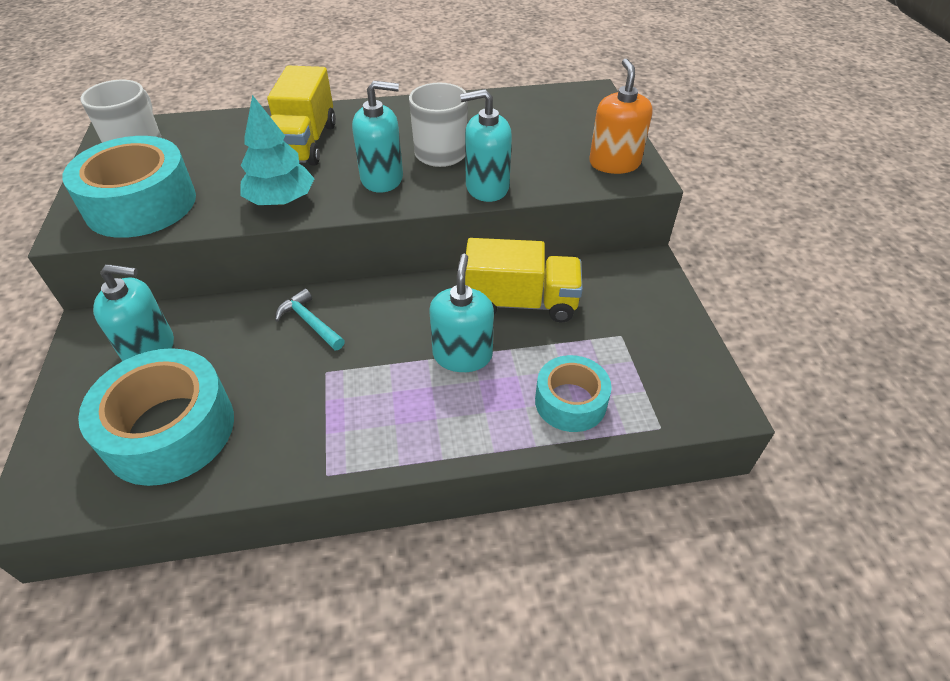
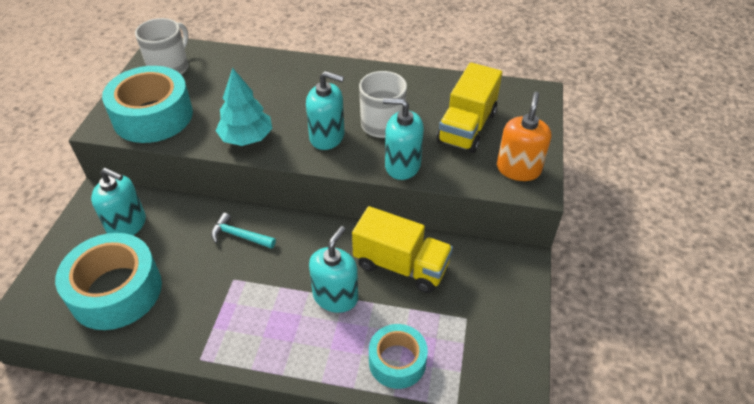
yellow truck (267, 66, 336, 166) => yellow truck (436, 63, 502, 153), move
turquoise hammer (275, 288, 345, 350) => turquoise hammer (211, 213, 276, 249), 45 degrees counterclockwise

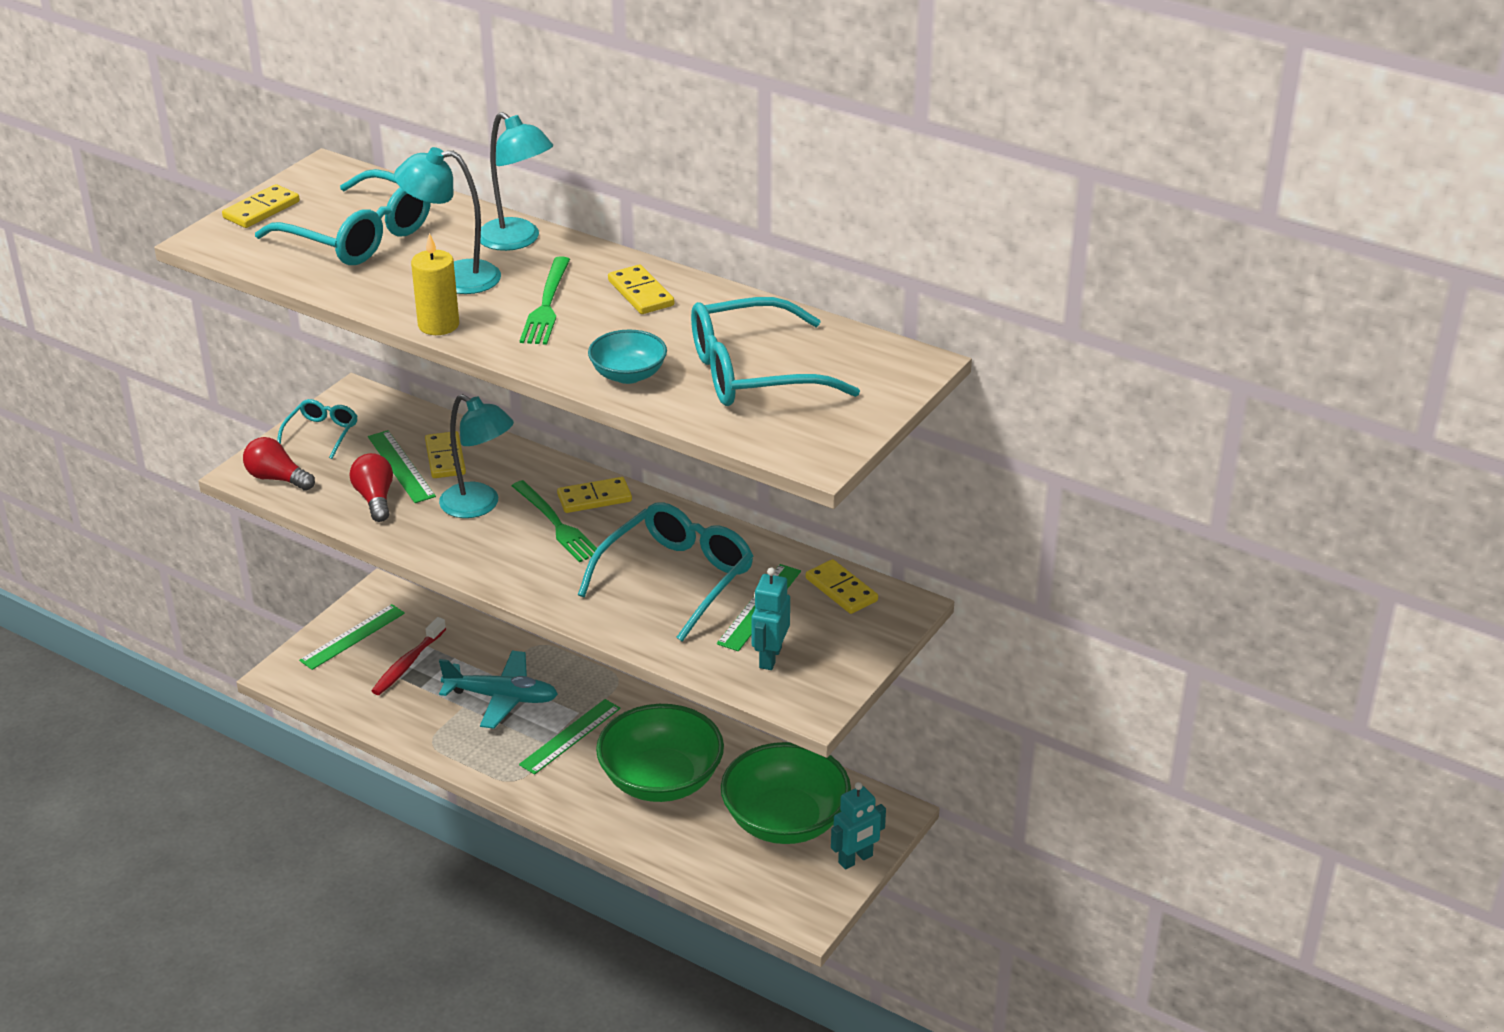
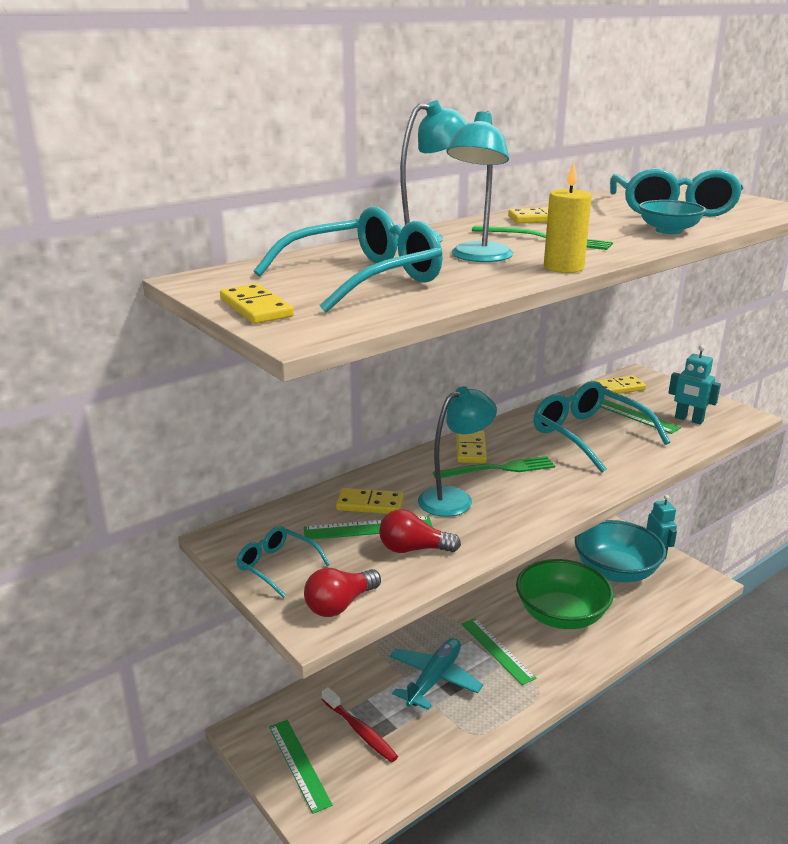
green bowl (721, 742, 851, 844) => turquoise bowl (575, 520, 666, 583)

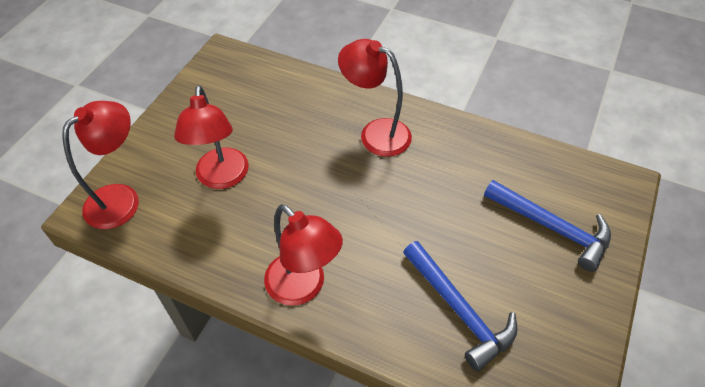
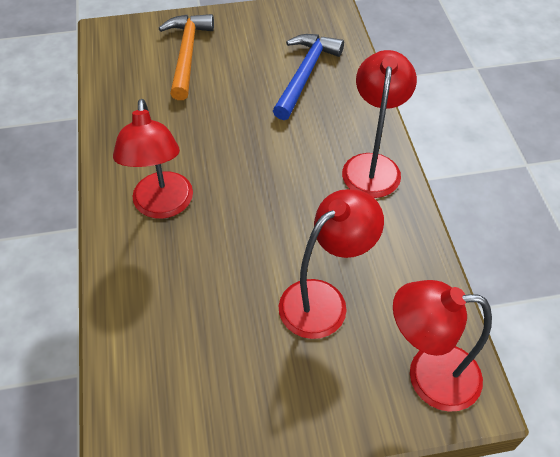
blue hammer (484, 180, 611, 272) => orange hammer (158, 14, 214, 100)

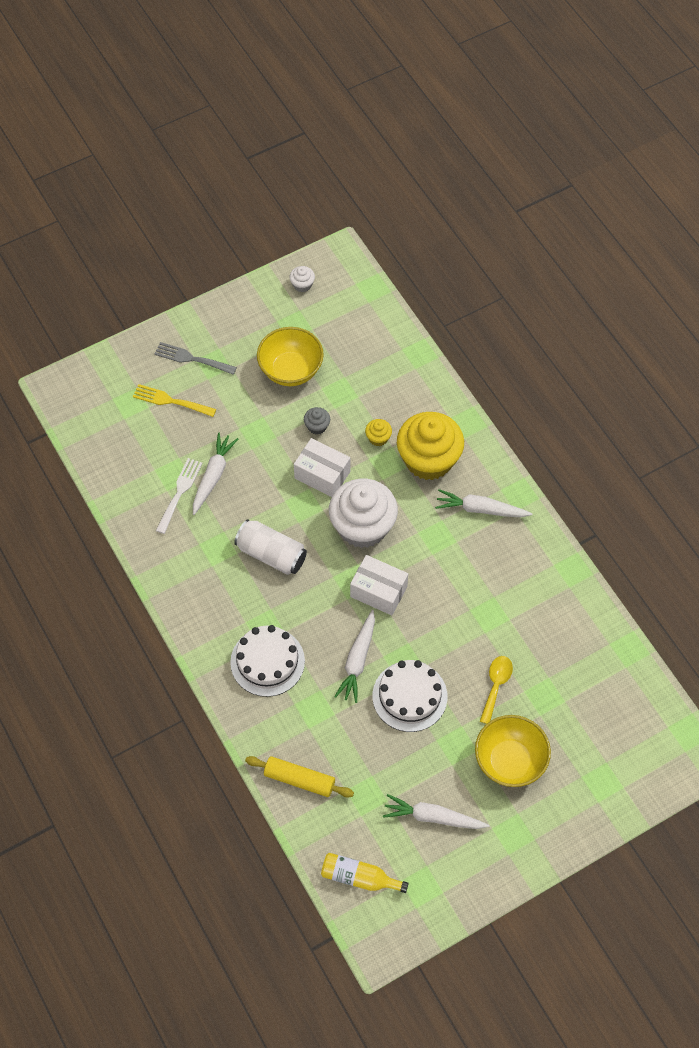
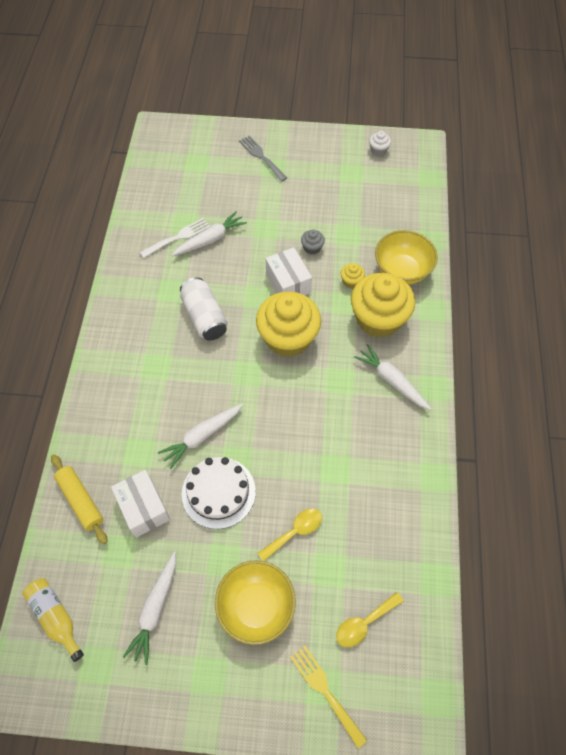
white cake (230, 625, 305, 697) => nothing
nothing => yellow spoon (336, 592, 404, 647)
yellow fork (133, 384, 216, 417) => yellow fork (290, 645, 367, 748), move
yellow bowl (257, 327, 324, 386) => yellow bowl (375, 230, 438, 285), move
white box (350, 555, 408, 615) => white box (111, 470, 170, 537), move
white cupcake (329, 479, 398, 548) => yellow cupcake (256, 292, 321, 357)
white carrot (383, 794, 489, 829) => white carrot (123, 551, 176, 665), 120 degrees counterclockwise

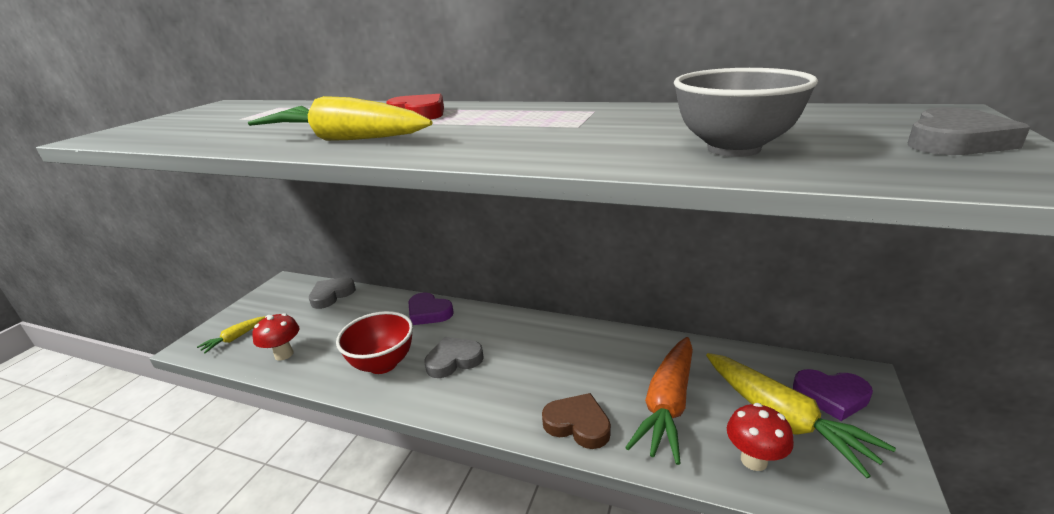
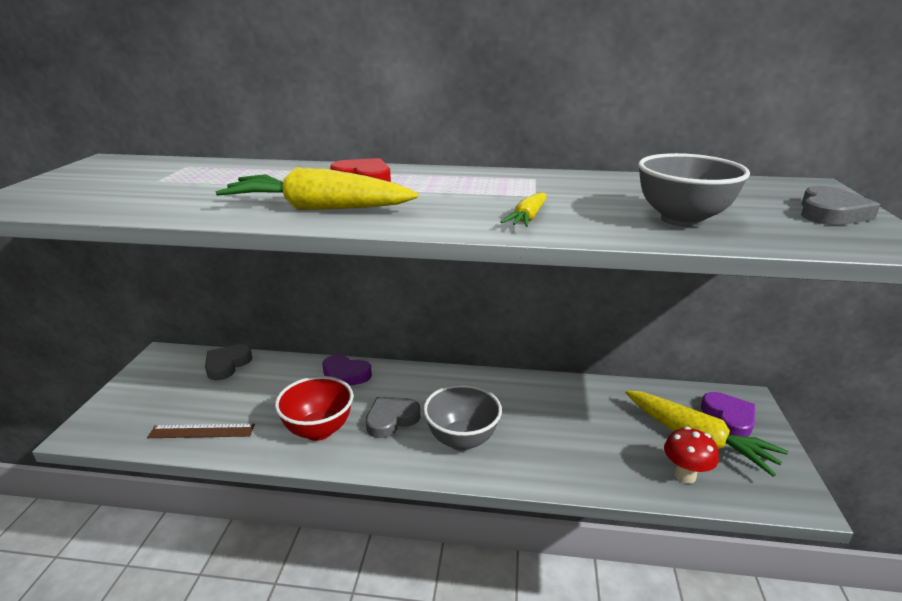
brown heart (542, 393, 611, 449) => nothing
orange carrot (625, 337, 693, 465) => nothing
nothing => grey bowl (423, 384, 502, 451)
yellow carrot (197, 316, 266, 354) => yellow carrot (501, 192, 547, 227), move
red mushroom (252, 313, 300, 361) => brown ruler (147, 424, 255, 438)
purple heart (793, 369, 873, 421) => purple heart (701, 392, 755, 437), 105 degrees counterclockwise

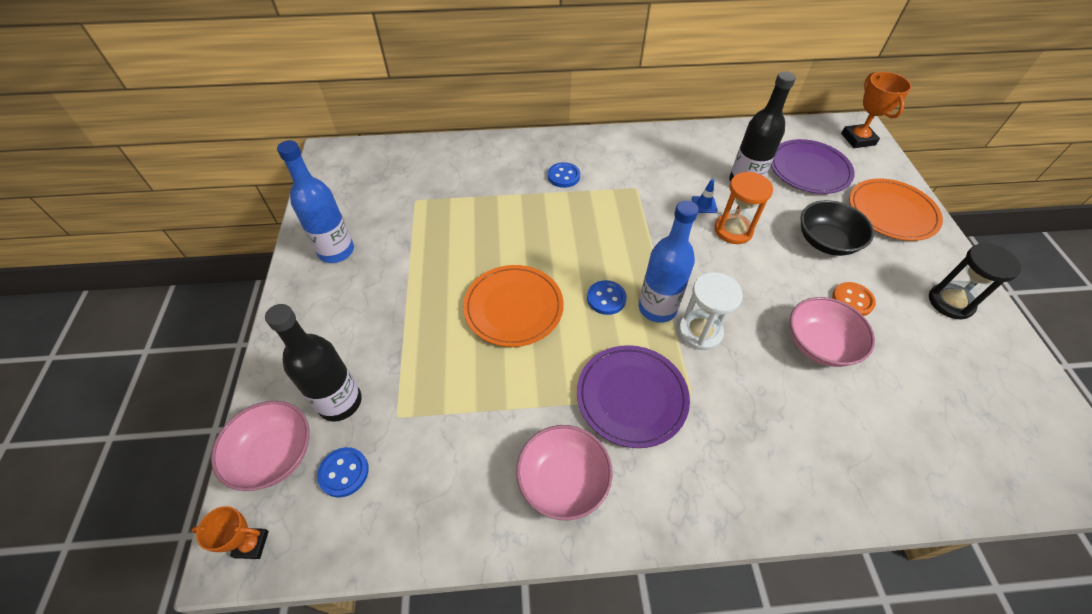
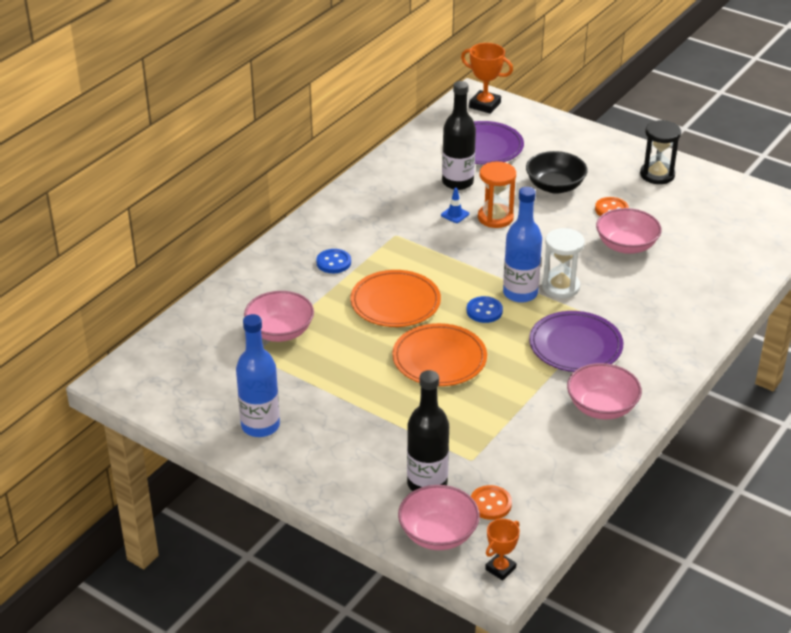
nothing => pink bowl (244, 291, 314, 342)
orange plate (849, 178, 943, 241) => orange plate (350, 270, 441, 327), move
blue button (317, 447, 369, 497) => orange button (471, 485, 512, 520)

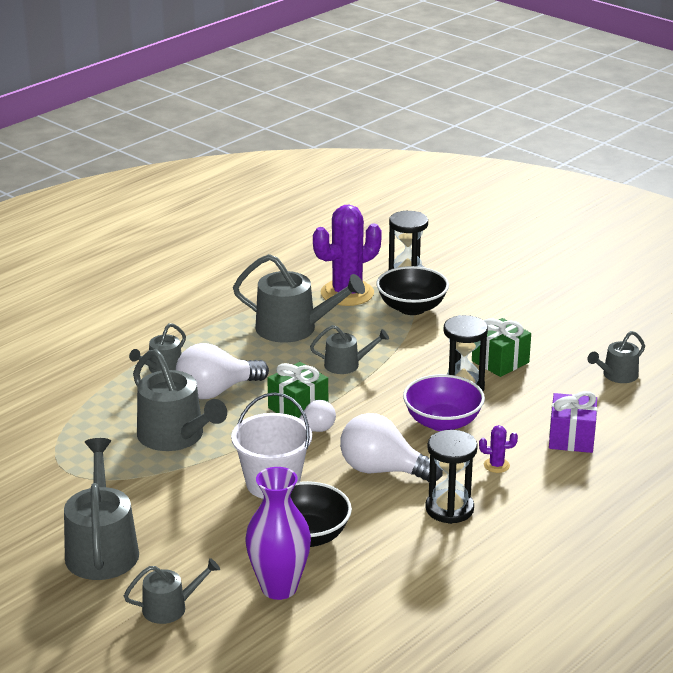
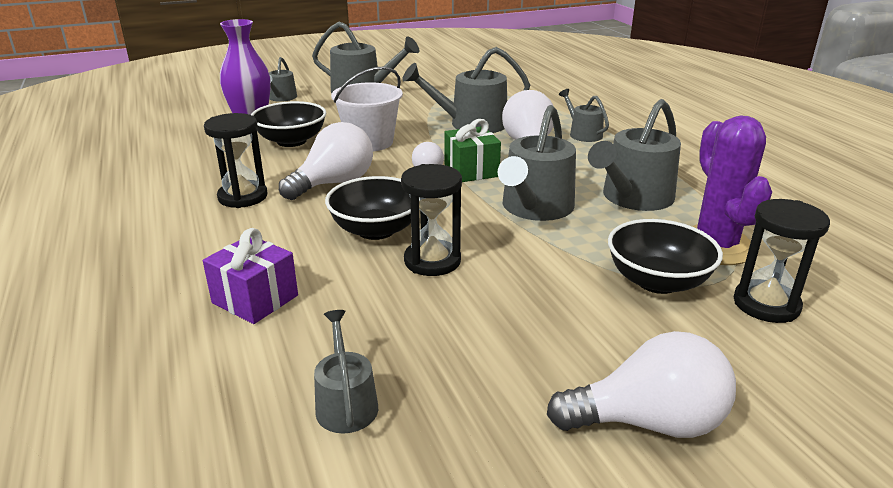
green gift (472, 318, 531, 377) => nothing
purple cactus (479, 425, 518, 473) => nothing
nothing => white light bulb (547, 331, 736, 438)
purple bowl (403, 374, 485, 431) => black bowl (325, 176, 411, 240)
grey watering can (310, 325, 389, 374) => grey watering can (497, 105, 576, 221), x1.80

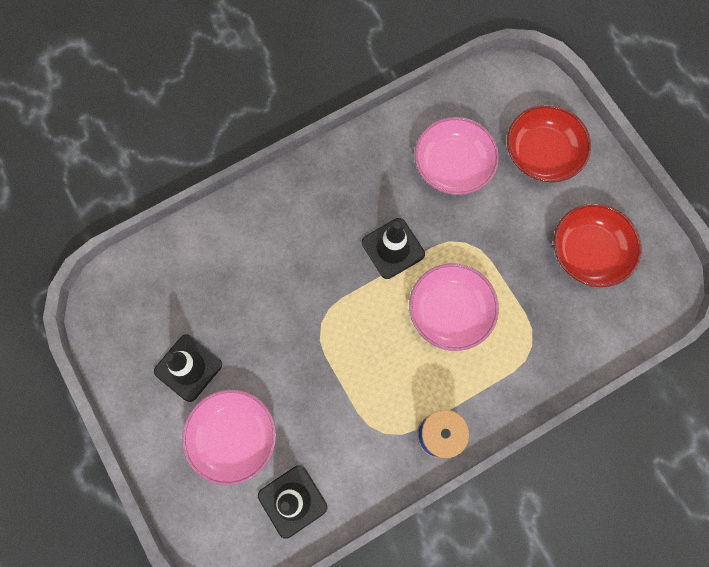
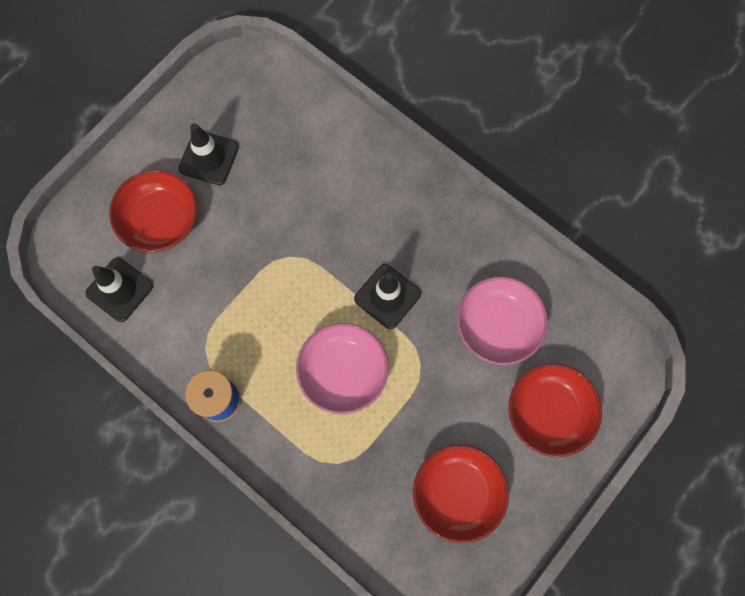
pink bowl (182, 389, 276, 486) => red bowl (109, 170, 197, 253)

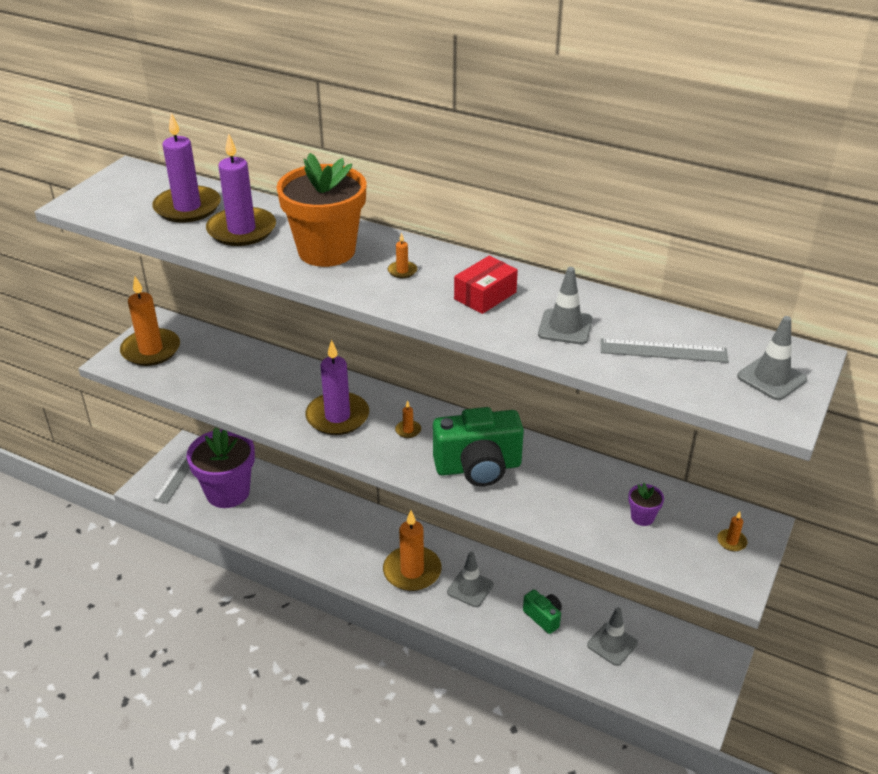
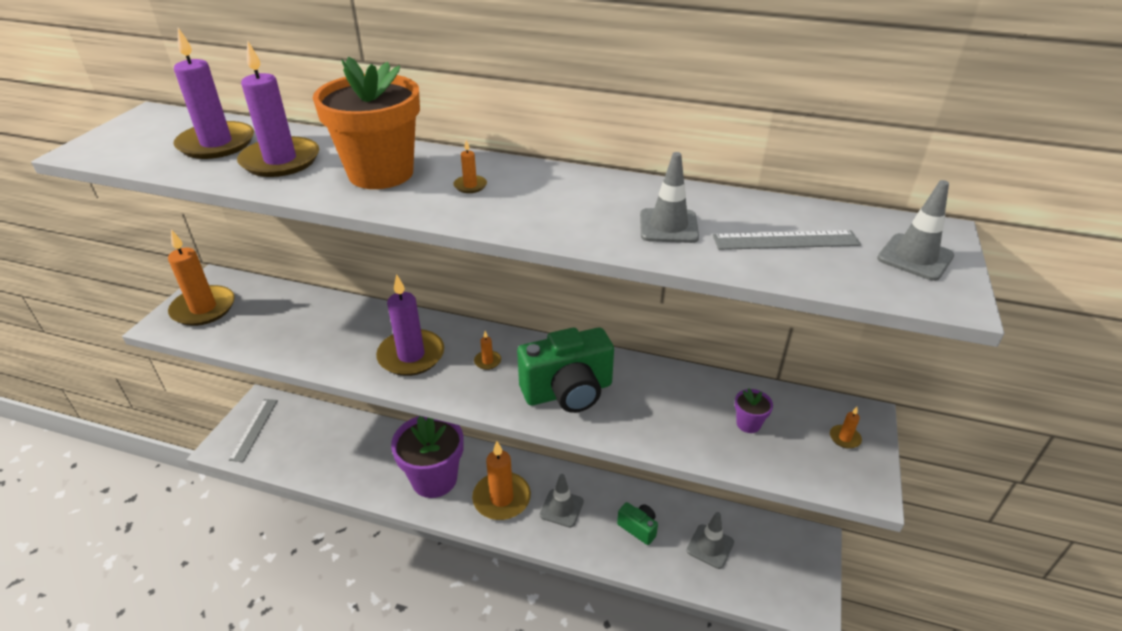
red box (454, 256, 518, 314) => nothing
purple flower pot (186, 427, 255, 508) => purple flower pot (391, 416, 464, 498), move

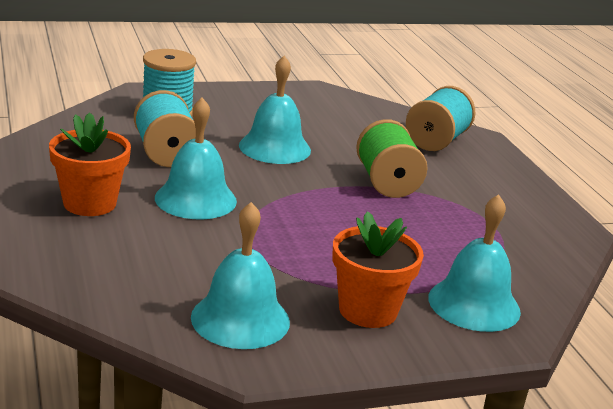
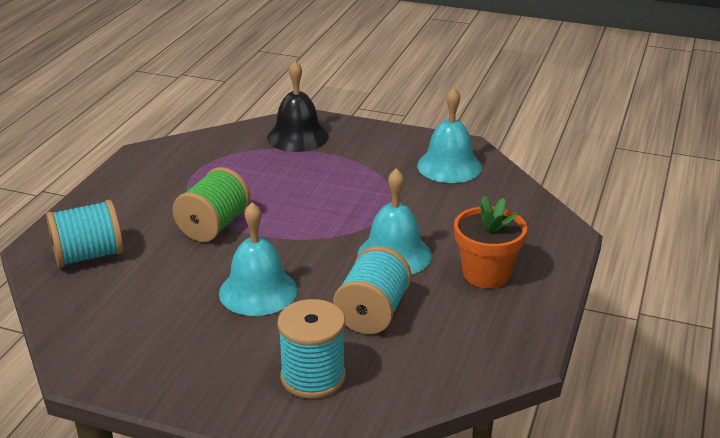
orange flower pot (332, 211, 424, 328) => nothing
turquoise bell (428, 194, 521, 332) => black bell (267, 61, 329, 152)

